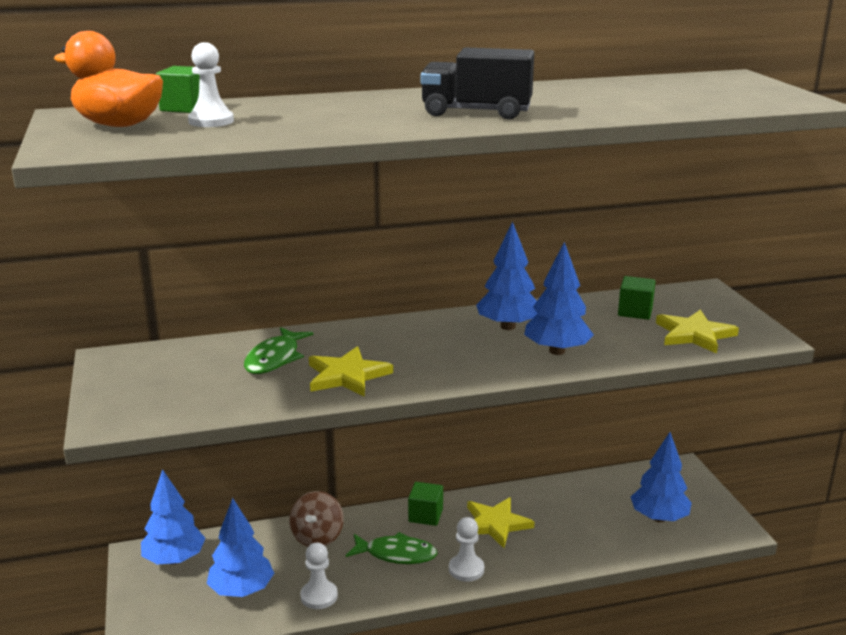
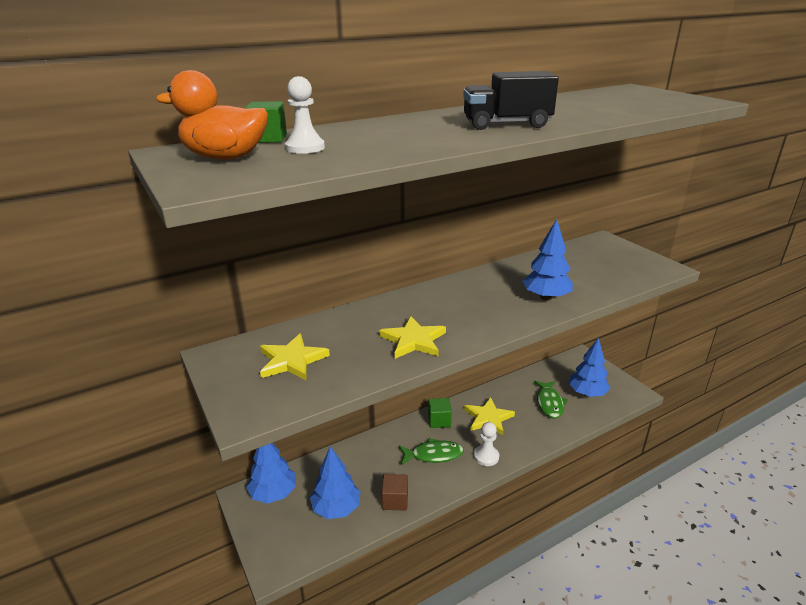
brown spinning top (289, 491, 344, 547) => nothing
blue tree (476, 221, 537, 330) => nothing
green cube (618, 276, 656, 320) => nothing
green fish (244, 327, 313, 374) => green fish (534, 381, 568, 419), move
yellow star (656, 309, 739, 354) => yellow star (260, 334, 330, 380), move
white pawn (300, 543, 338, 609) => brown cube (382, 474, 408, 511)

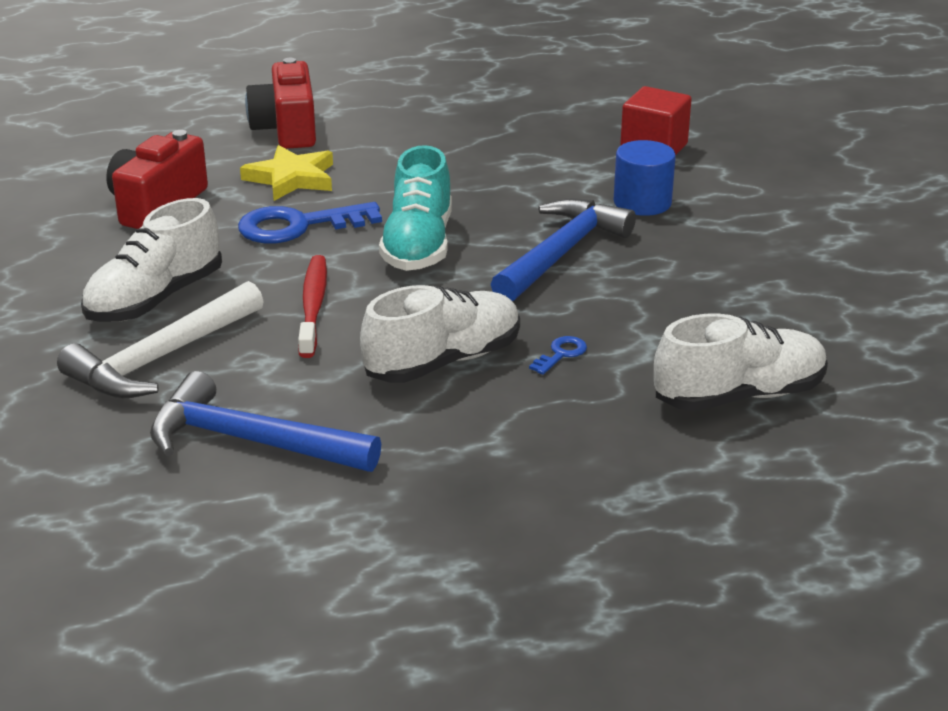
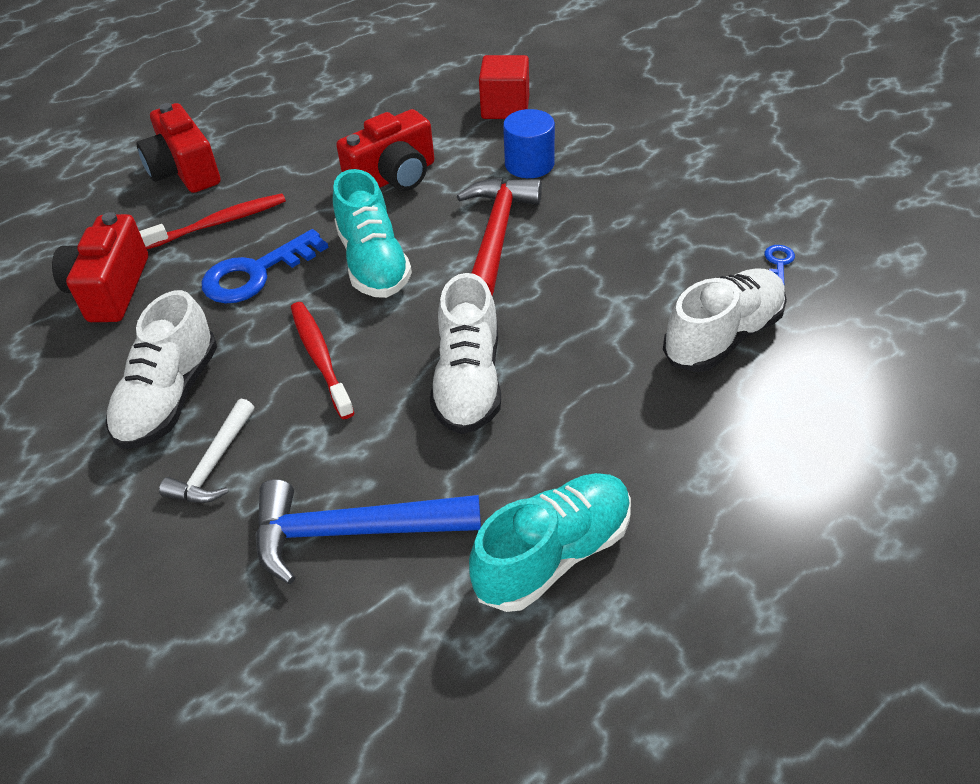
nothing => red camera (336, 109, 434, 191)
nothing => turquoise shoe (469, 473, 631, 612)
blue key (529, 336, 587, 375) => blue key (764, 245, 795, 284), move
yellow star (240, 145, 333, 201) => red toothbrush (139, 193, 286, 249)
blue hammer (491, 199, 636, 301) => red hammer (457, 178, 542, 295)
white shoe (360, 285, 520, 383) => white shoe (430, 273, 501, 434), 150 degrees clockwise
white hammer (57, 281, 264, 398) => white hammer (159, 399, 254, 503), x0.61

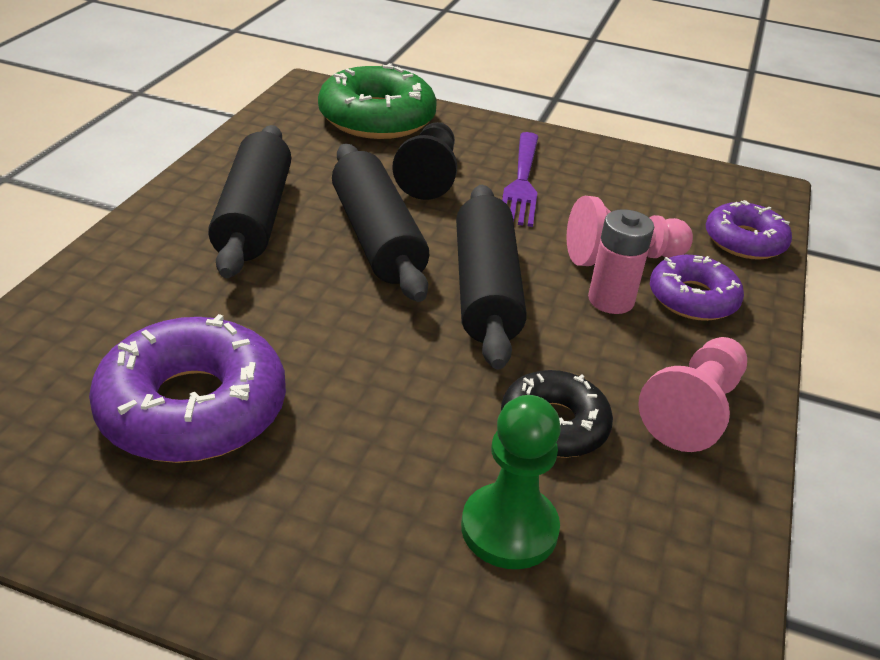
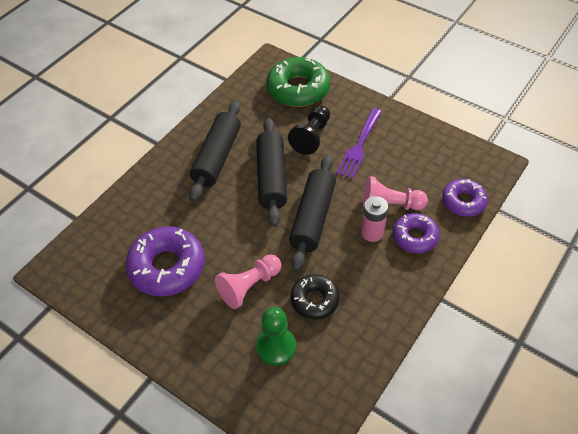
pink pawn (638, 337, 747, 452) => pink pawn (215, 254, 282, 309), move

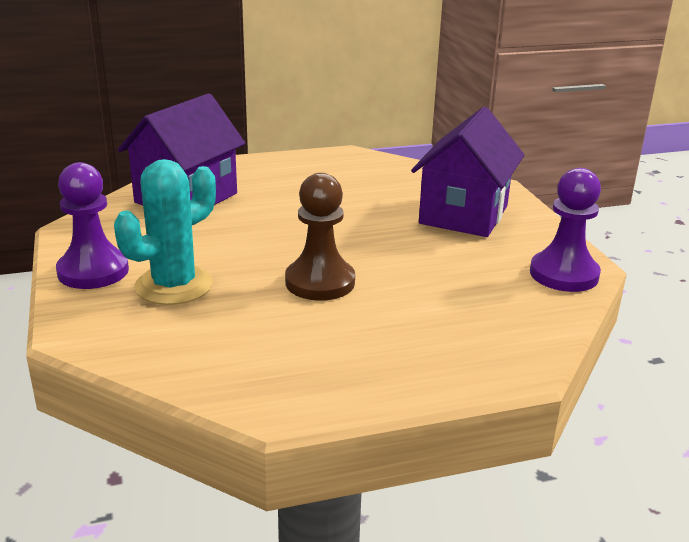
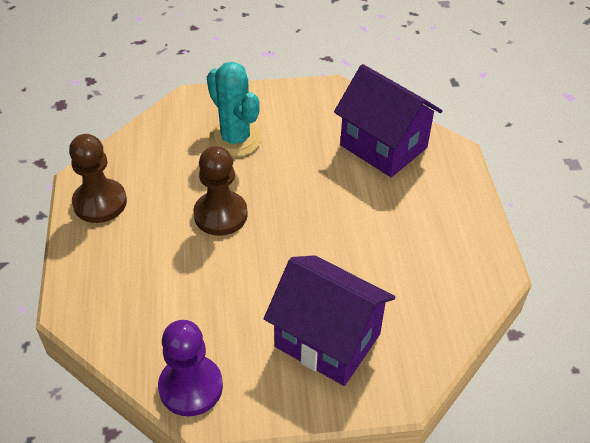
purple pawn (56, 162, 129, 289) => nothing
nothing => brown pawn (69, 134, 127, 223)

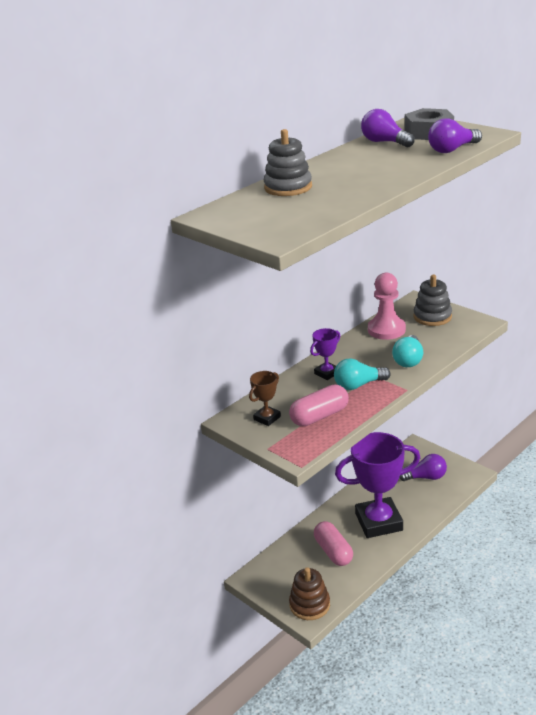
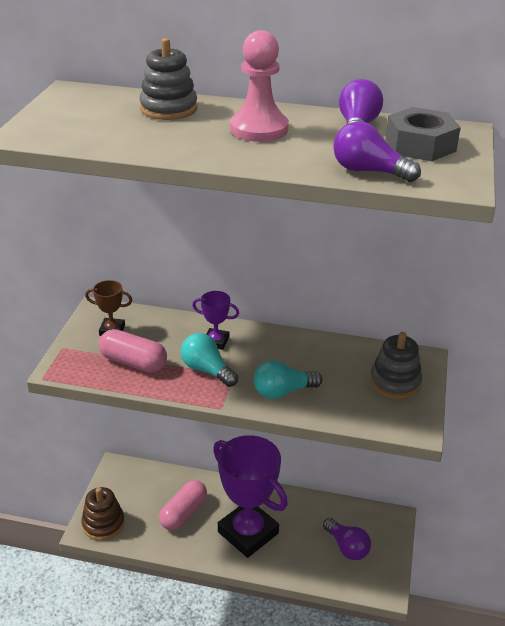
pink pawn (368, 273, 406, 340) => pink pawn (230, 30, 289, 142), move

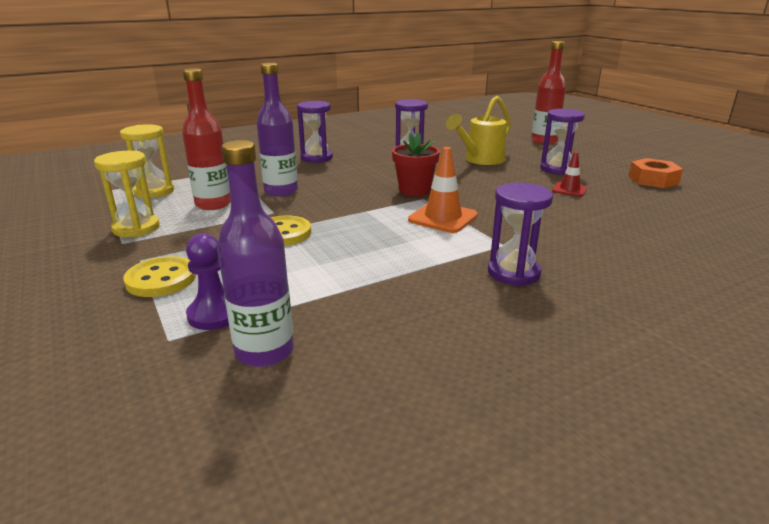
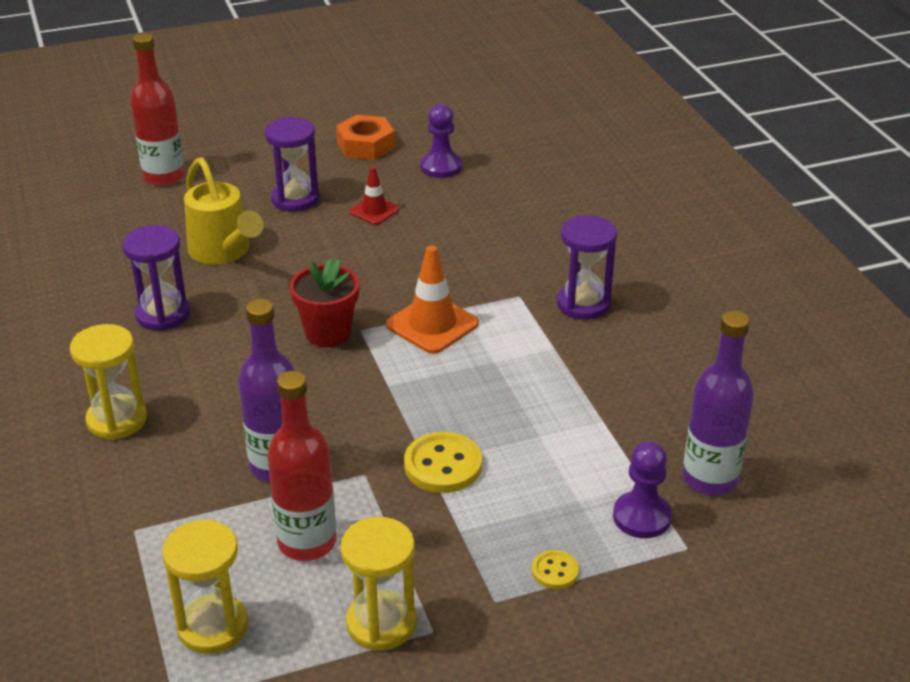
nothing => purple pawn (420, 104, 462, 178)
purple hourglass (297, 101, 333, 163) => yellow hourglass (70, 324, 147, 440)
yellow button (123, 256, 196, 297) => yellow button (532, 550, 579, 589), x0.55

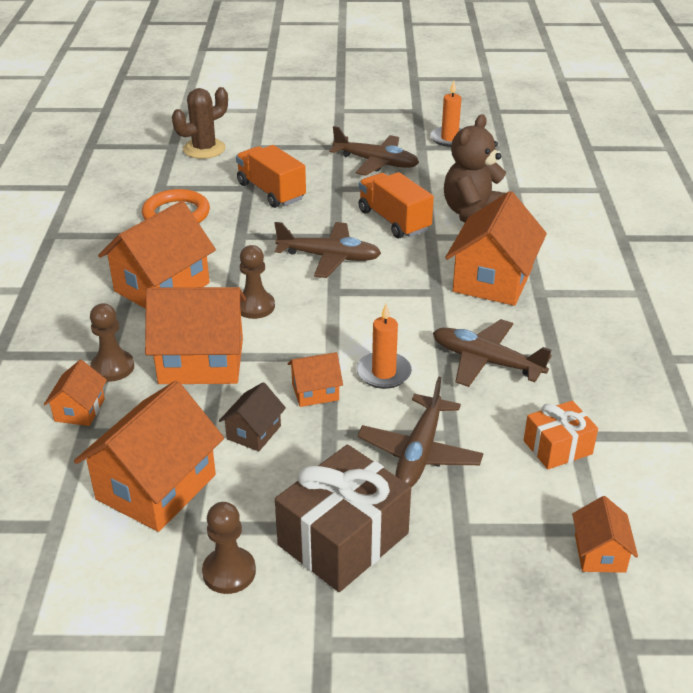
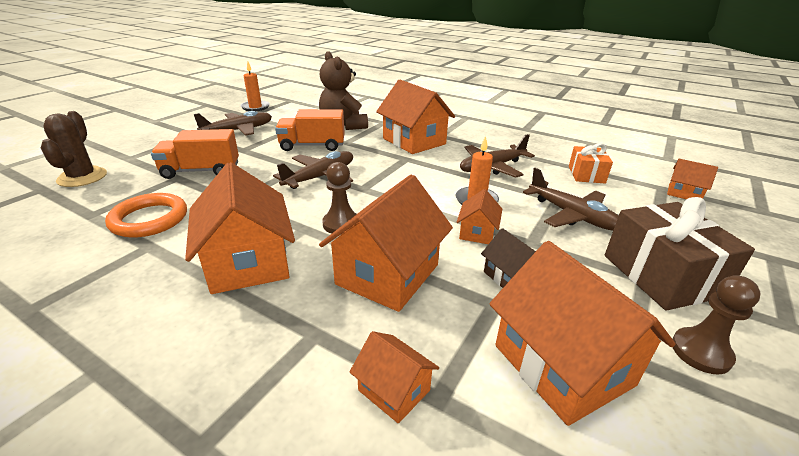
brown pawn (90, 303, 134, 382) => nothing

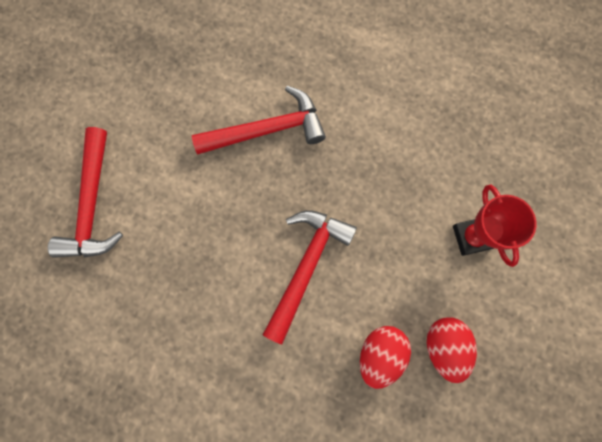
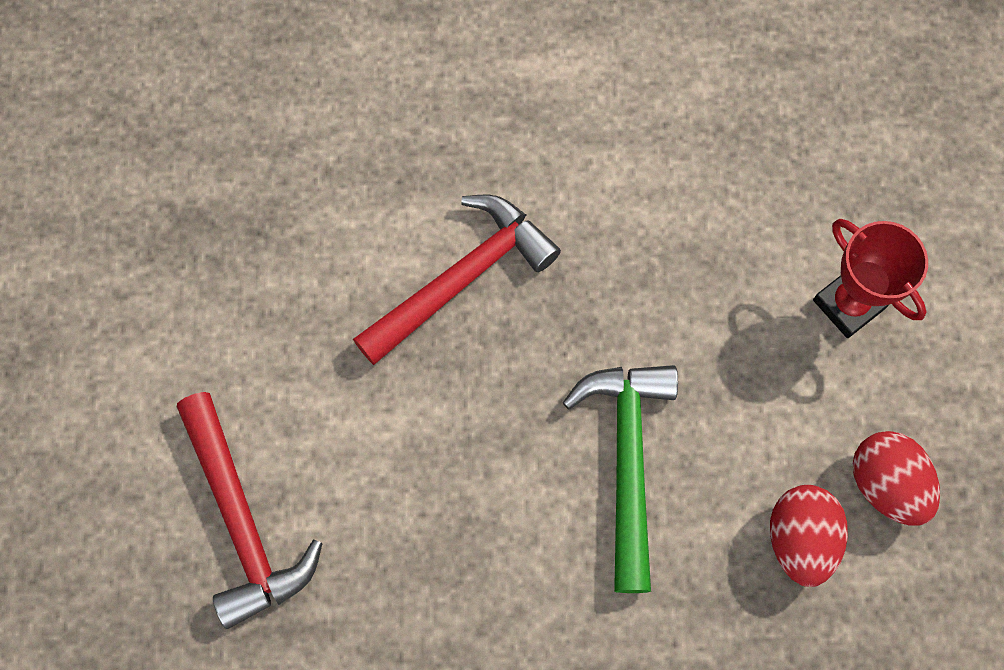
red hammer (263, 210, 357, 344) => green hammer (563, 365, 678, 593)

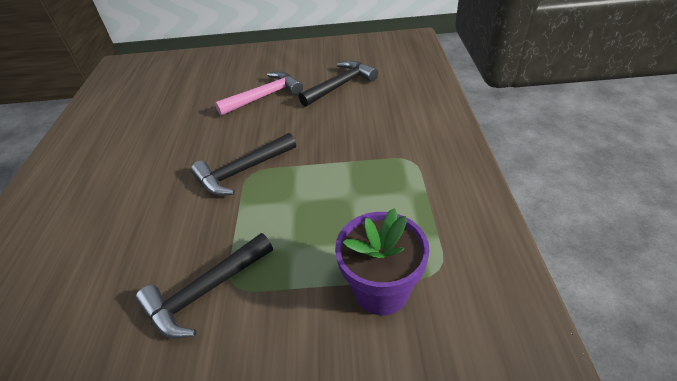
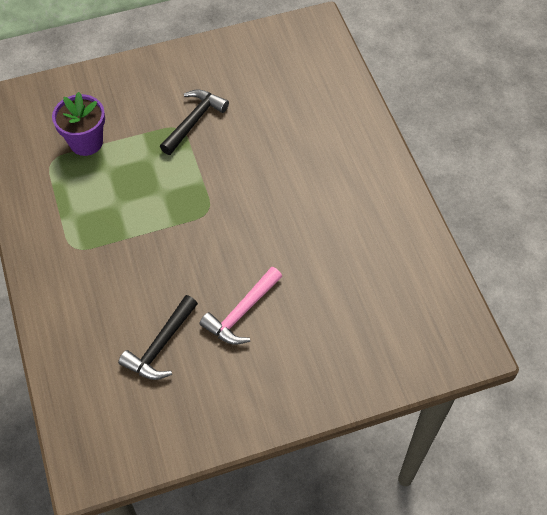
black hammer (191, 133, 296, 196) => nothing

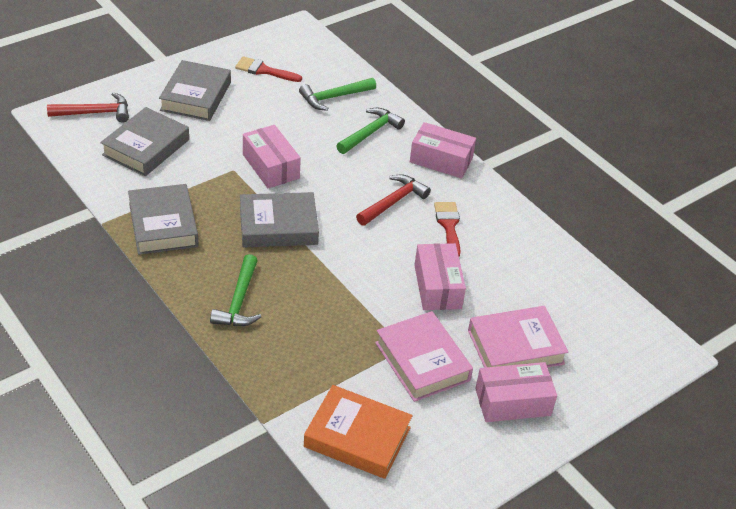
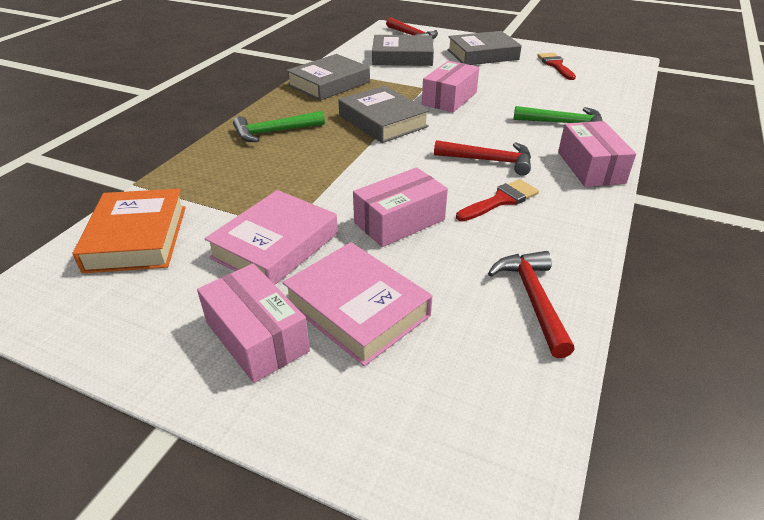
green hammer (299, 78, 376, 111) => nothing
nothing => red hammer (488, 251, 575, 358)

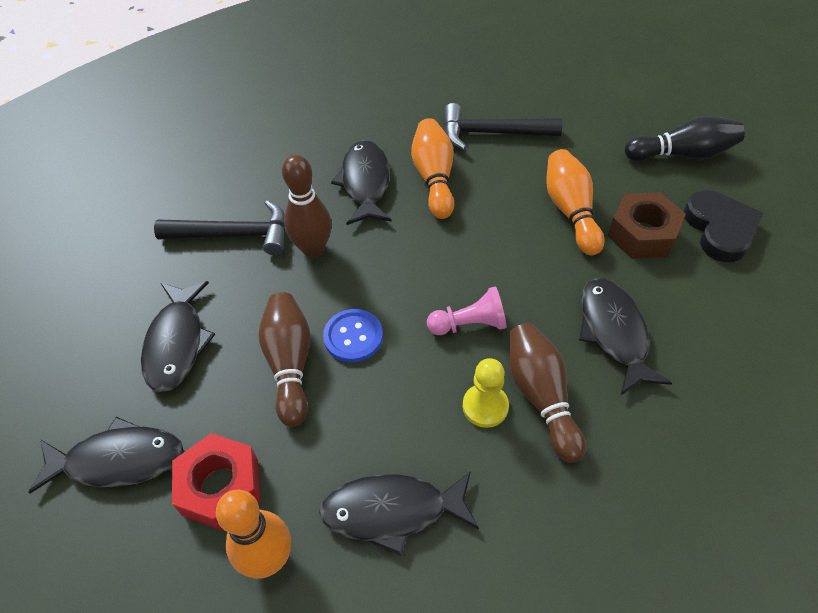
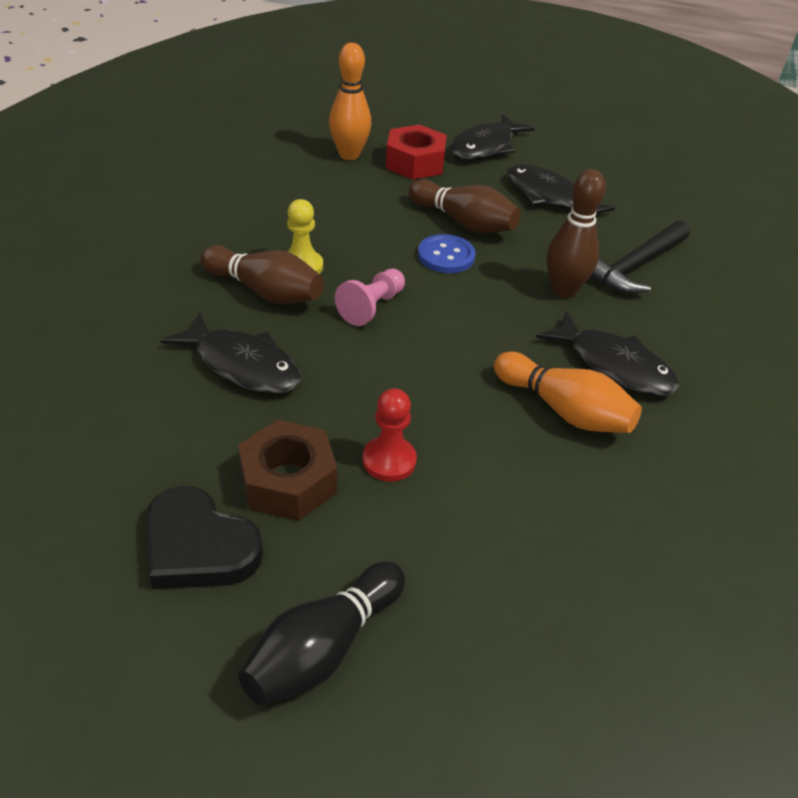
black fish (319, 471, 479, 556) => nothing
black hammer (444, 103, 562, 150) => nothing
orange bowling pin (546, 149, 604, 255) => red pawn (363, 388, 417, 482)

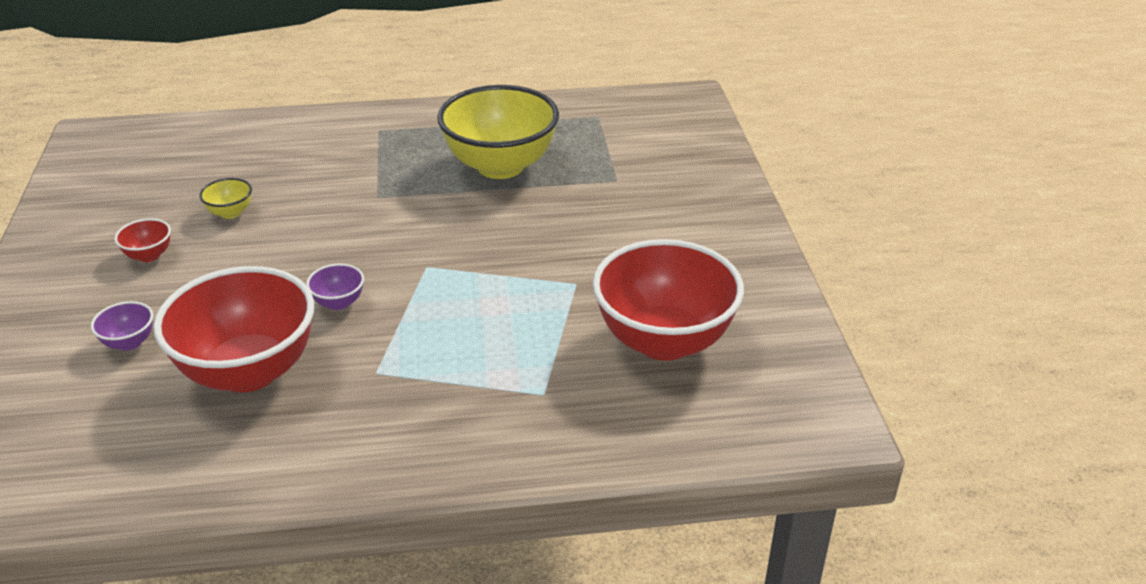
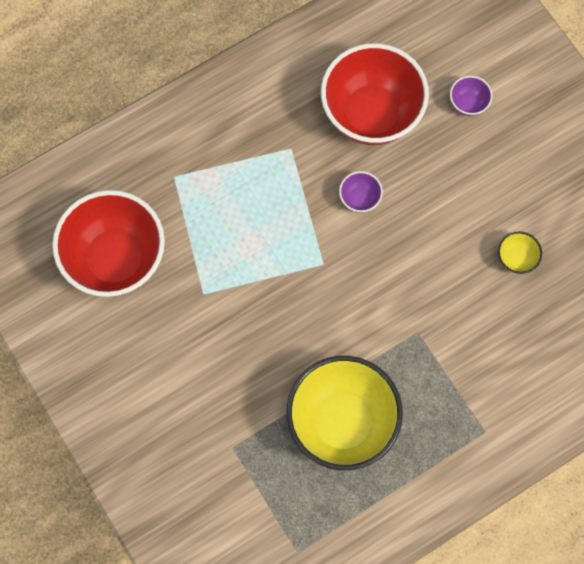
red bowl (114, 218, 171, 262) => nothing

